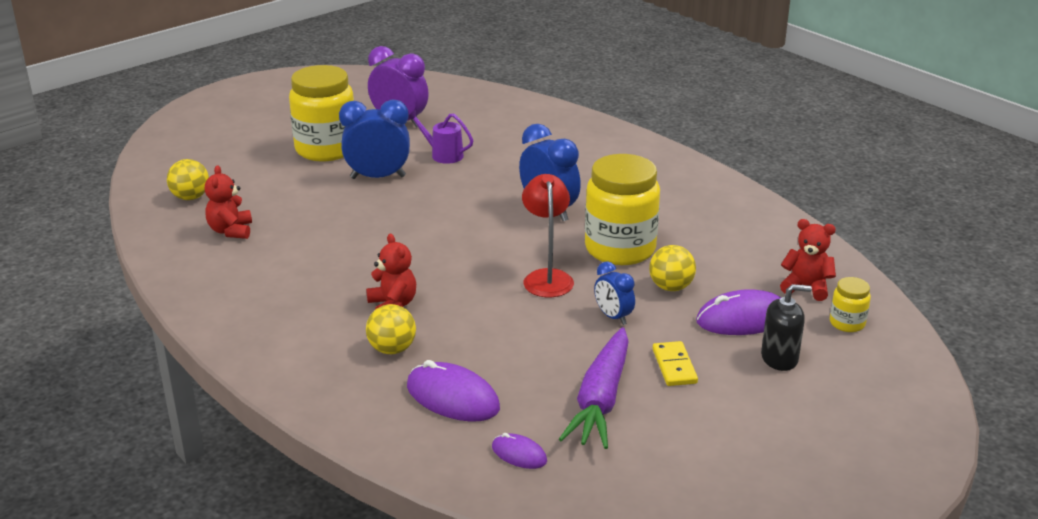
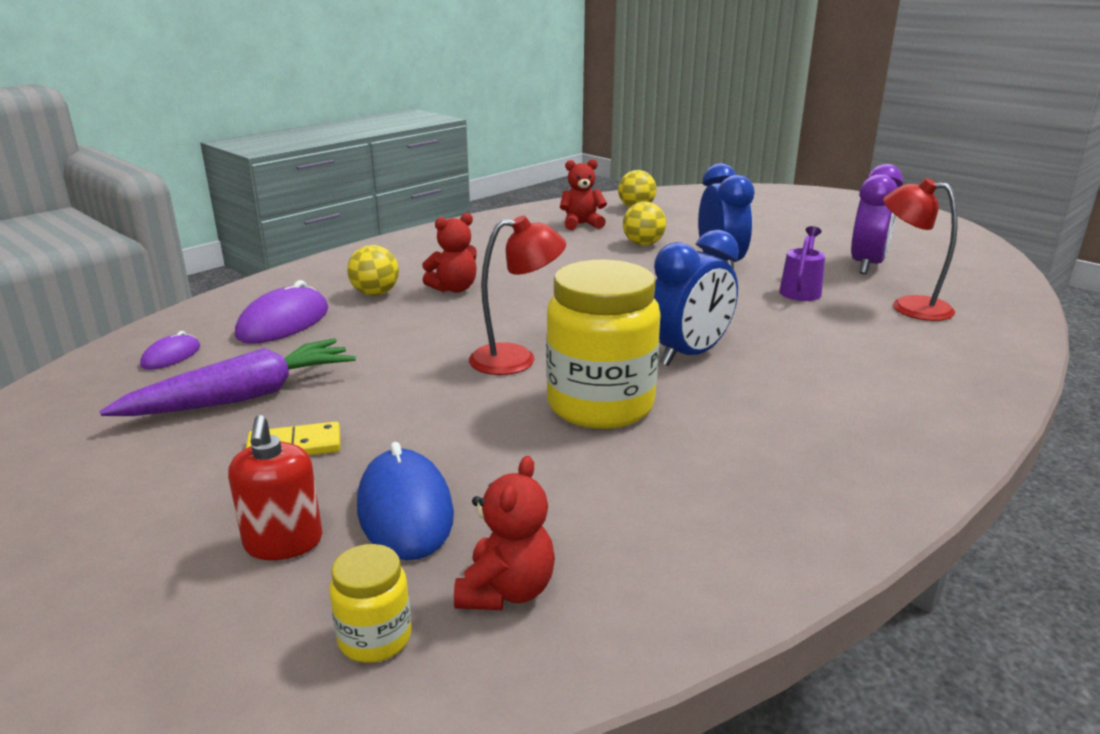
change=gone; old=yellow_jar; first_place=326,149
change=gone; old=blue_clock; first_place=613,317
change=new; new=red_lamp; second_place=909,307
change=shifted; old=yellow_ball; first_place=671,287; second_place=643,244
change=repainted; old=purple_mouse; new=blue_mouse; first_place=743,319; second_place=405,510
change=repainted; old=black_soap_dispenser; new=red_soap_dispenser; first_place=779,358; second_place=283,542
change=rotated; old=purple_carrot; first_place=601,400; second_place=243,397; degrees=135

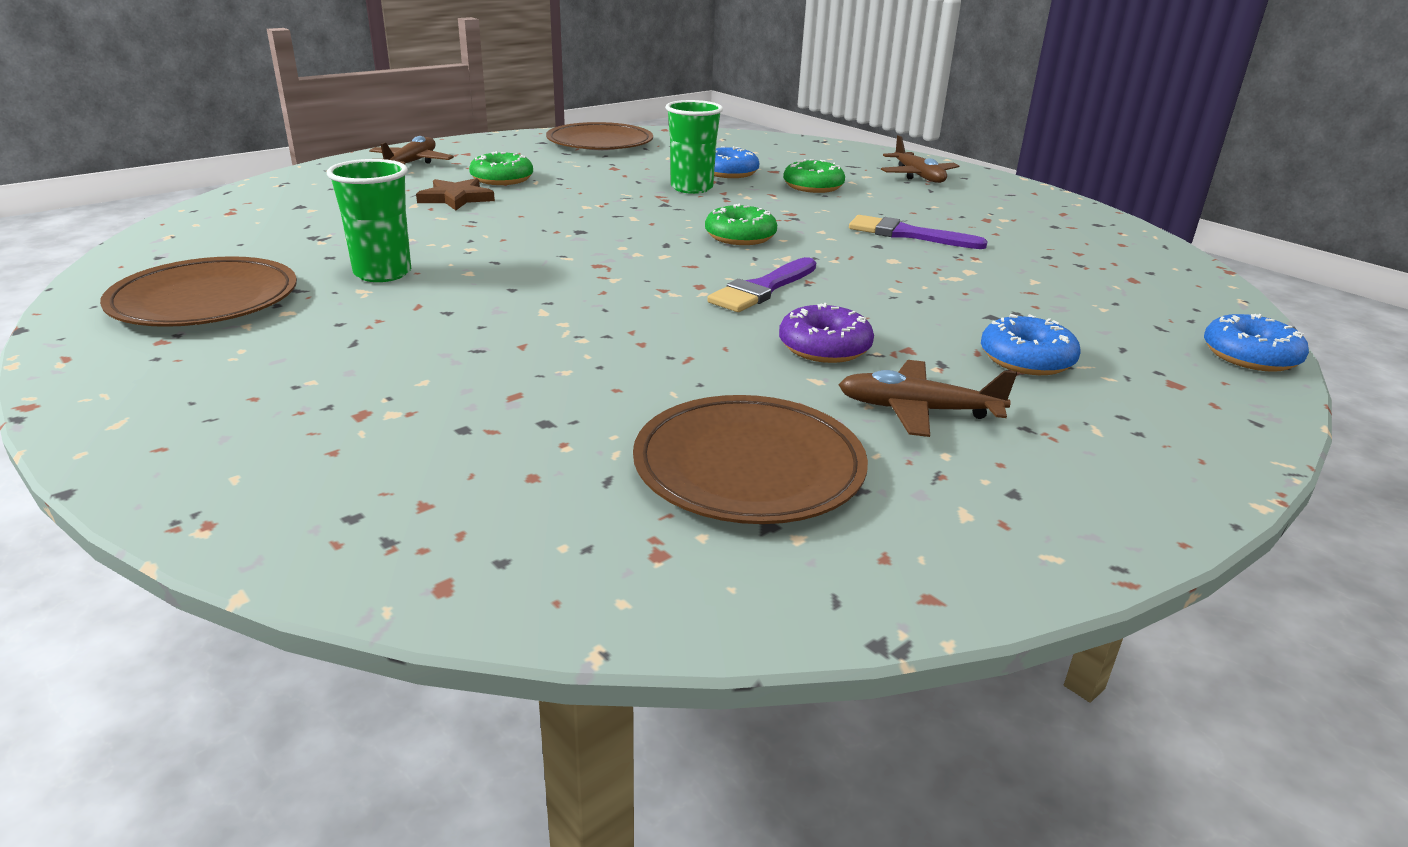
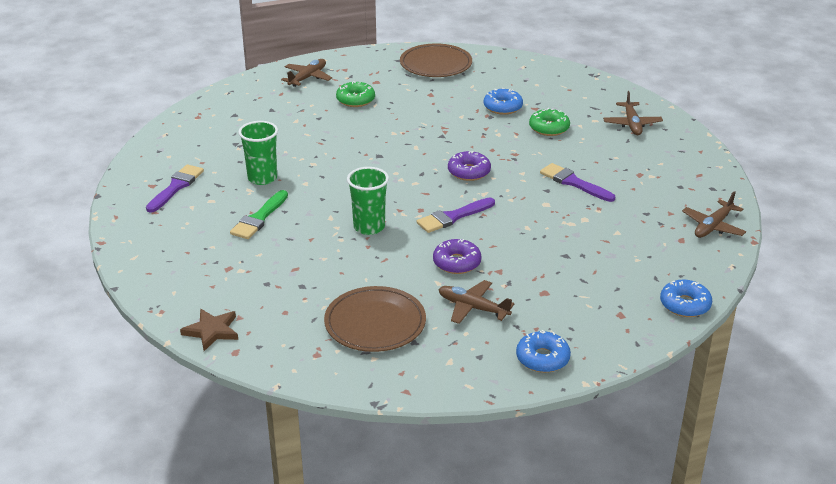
change=new; new=green_brush; second_place=259,218
change=new; new=brown_plane; second_place=713,226
change=shifted; old=brown_star; first_place=456,198; second_place=212,331
change=shifted; old=green_cup; first_place=691,188; second_place=369,227
change=shifted; old=blue_donut; first_place=1026,359; second_place=542,358
change=swapped; old=brown_plate; new=purple_brush; first_place=205,300; second_place=176,187
change=repainted; old=green_donut; new=purple_donut; first_place=740,236; second_place=469,172

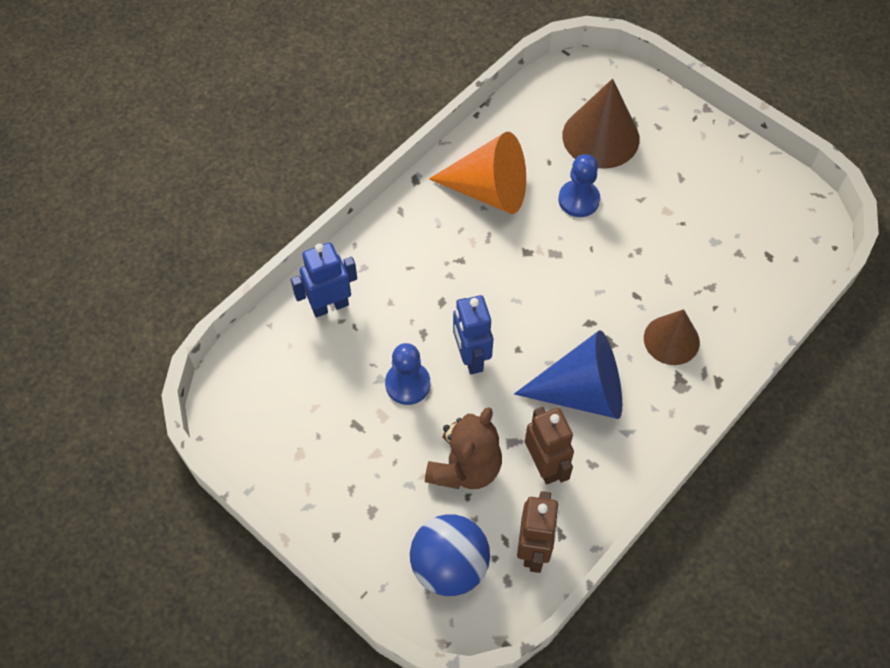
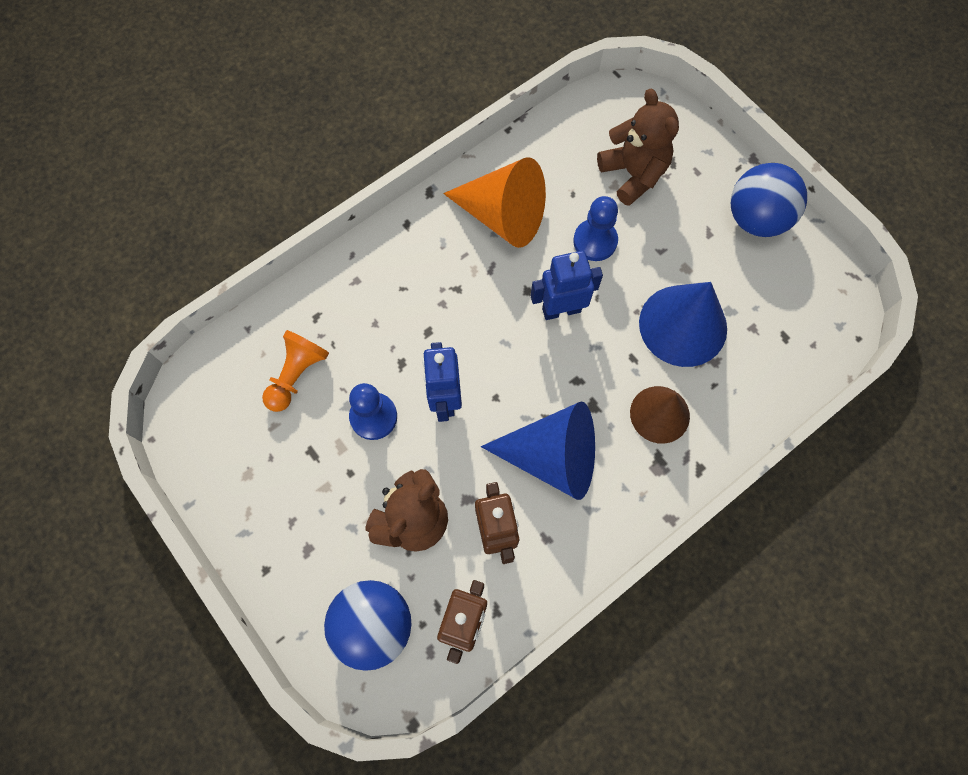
change=new; new=orange_pawn; second_place=297,375
change=new; new=blue_cone; second_place=683,325
change=new; new=blue_ball; second_place=756,218
change=shifted; old=blue_robot; first_place=330,306; second_place=561,310
change=swapped; old=brown_cone; new=brown_teddy_bear; first_place=600,137; second_place=633,174

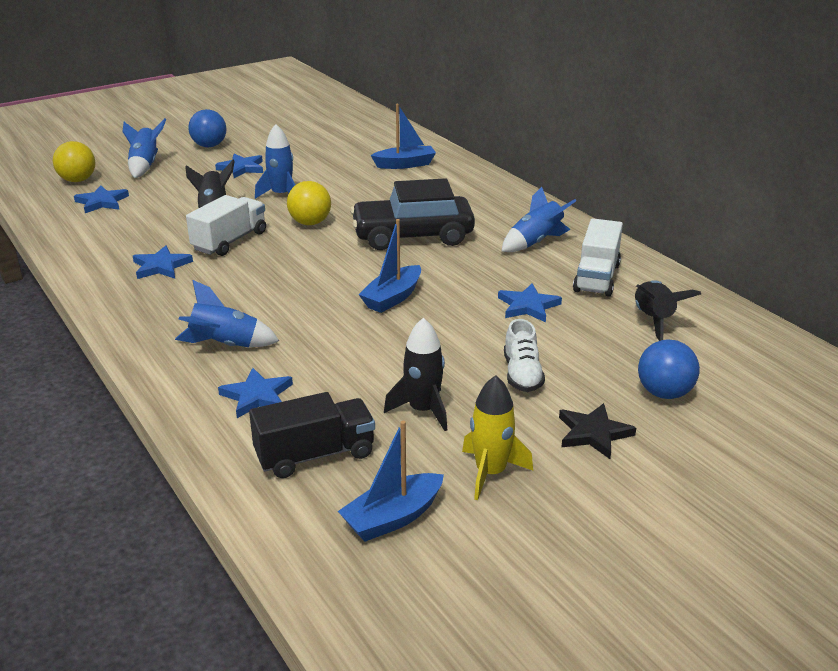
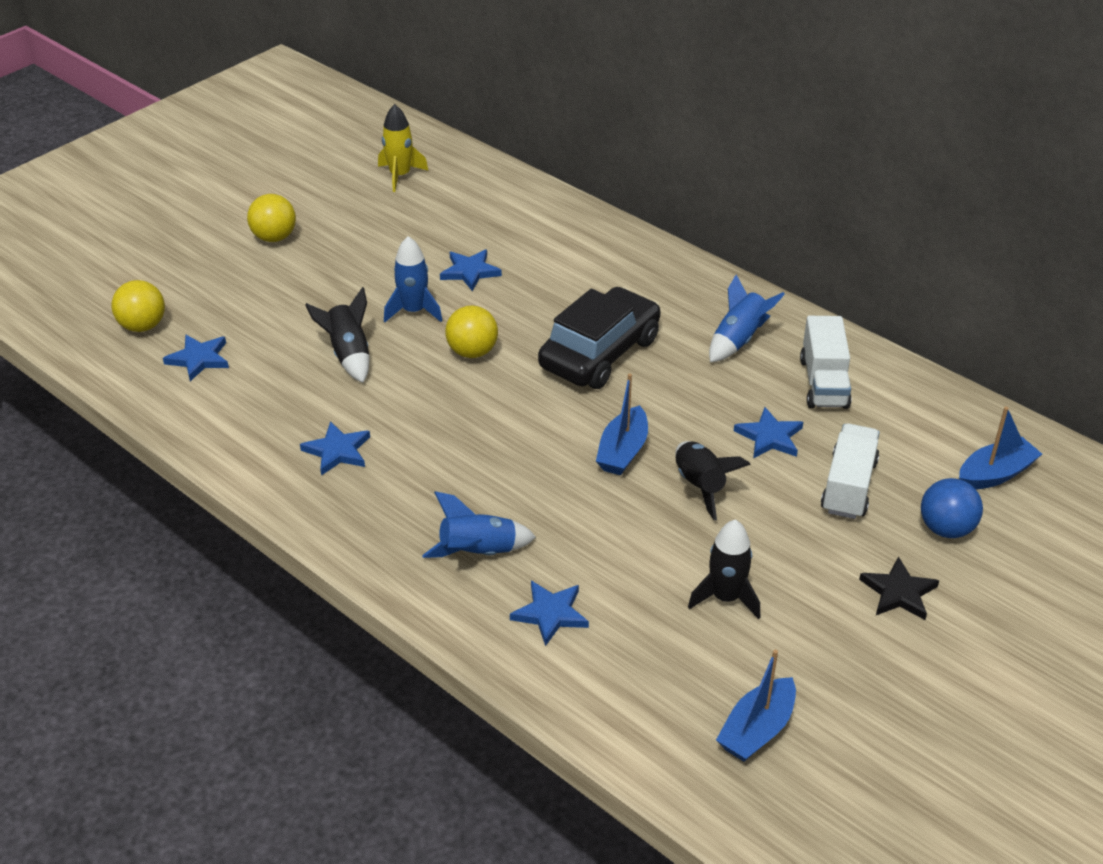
change=gone; old=blue_rocket; first_place=145,165
change=gone; old=black_truck; first_place=315,455
change=gone; old=white_shoe; first_place=522,374
change=shifted; old=white_truck; first_place=230,241; second_place=848,486
change=shifted; old=blue_star; first_place=242,168; second_place=470,272
change=shifted; old=blue_boat; first_place=405,164; second_place=995,474
change=shifted; old=yellow_rocket; first_place=490,472; second_place=400,176
change=shifted; old=black_rocket; first_place=653,320; second_place=700,486
change=repainted; old=blue_ball; new=yellow_ball; first_place=209,146; second_place=274,237
change=rotated; old=black_car; first_place=412,236; second_place=600,353; degrees=150

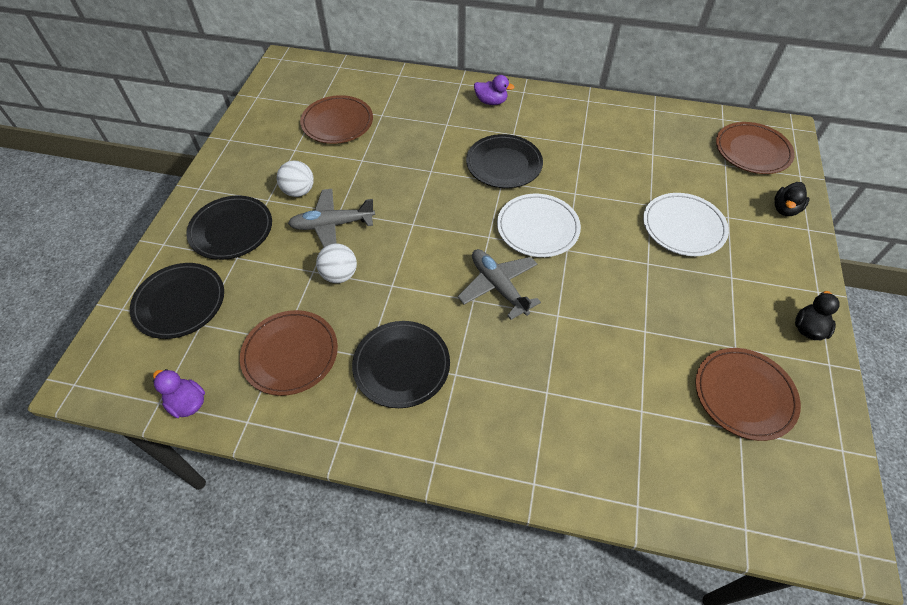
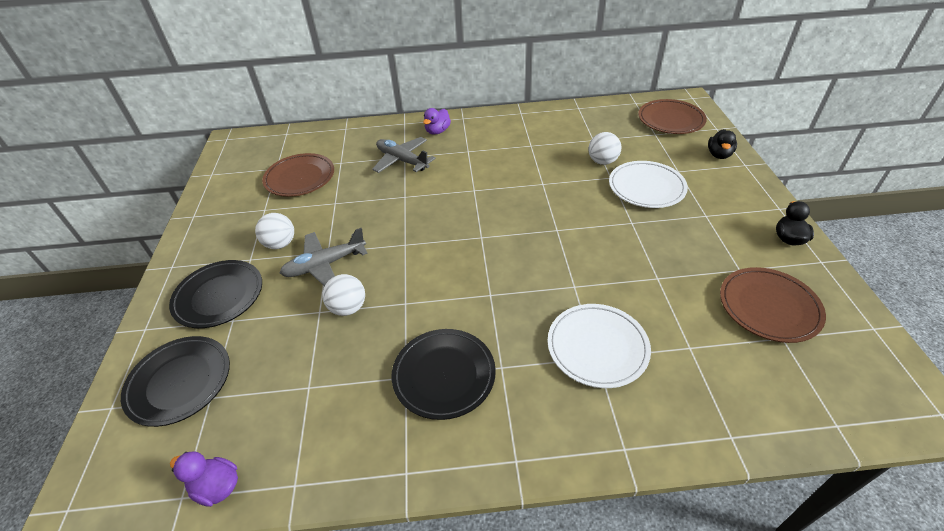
change=gone; old=brown_plate; first_place=290,354
change=gone; old=black_plate; first_place=504,164
change=new; new=white_ball; second_place=602,161
change=shifted; old=grey_plane; first_place=498,286; second_place=402,160
change=shifted; old=white_plate; first_place=538,228; second_place=597,347
change=rotated; old=purple_duck; first_place=491,102; second_place=437,131; degrees=120

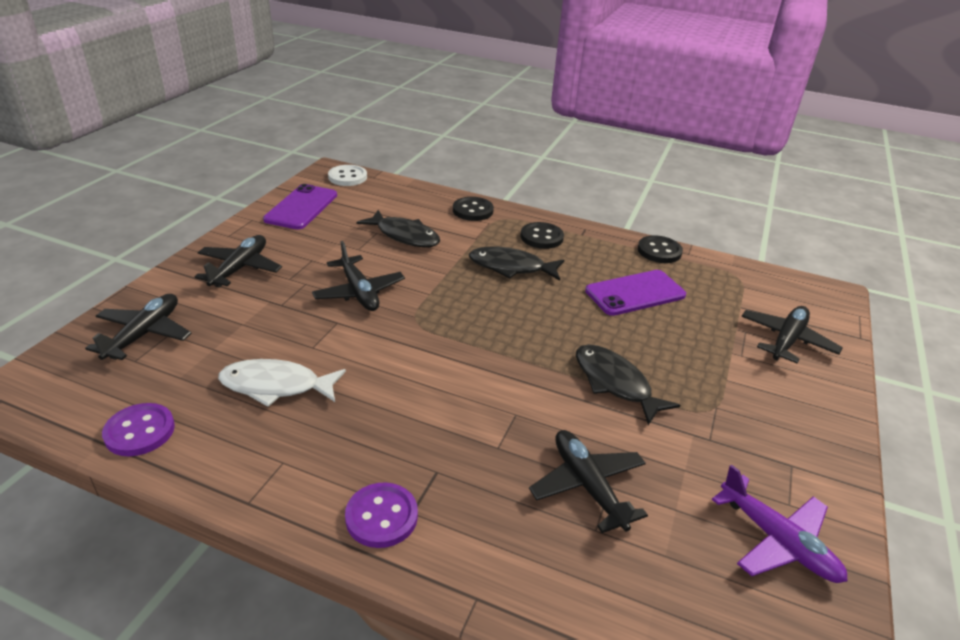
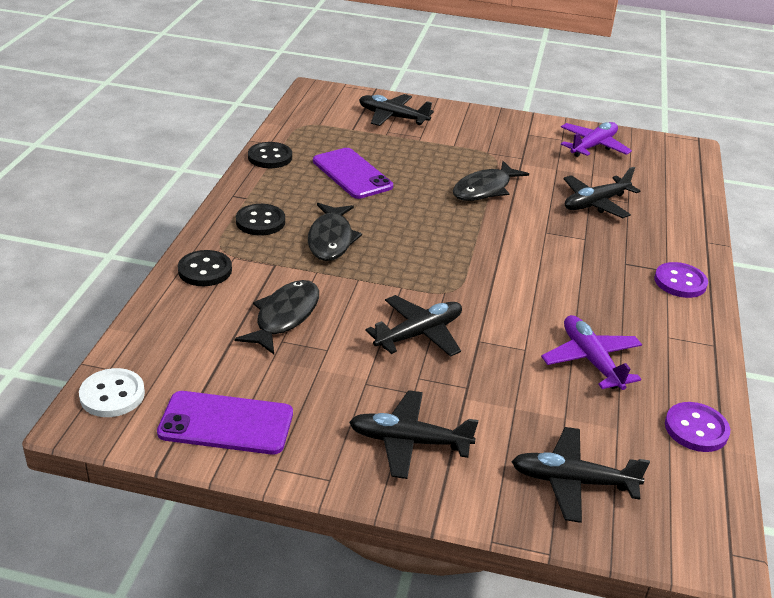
change=swapped; old=white_fish; new=purple_plane; first_place=276,386; second_place=590,360

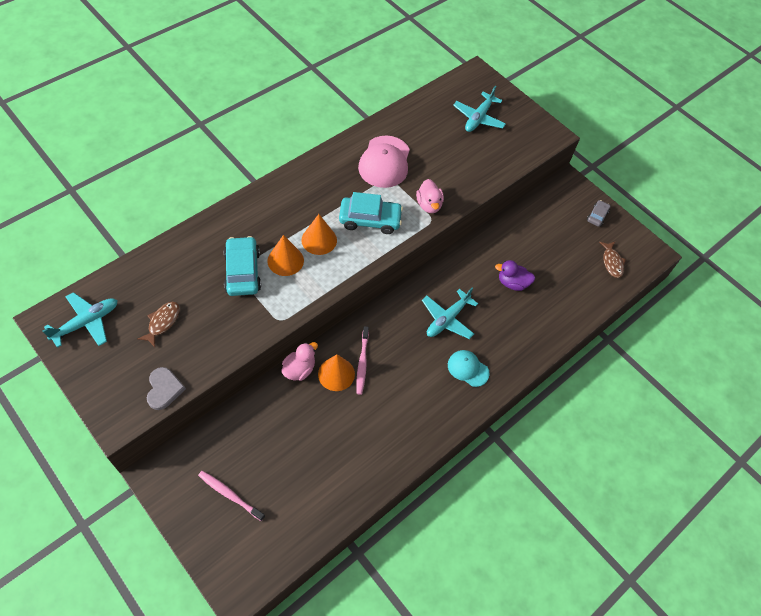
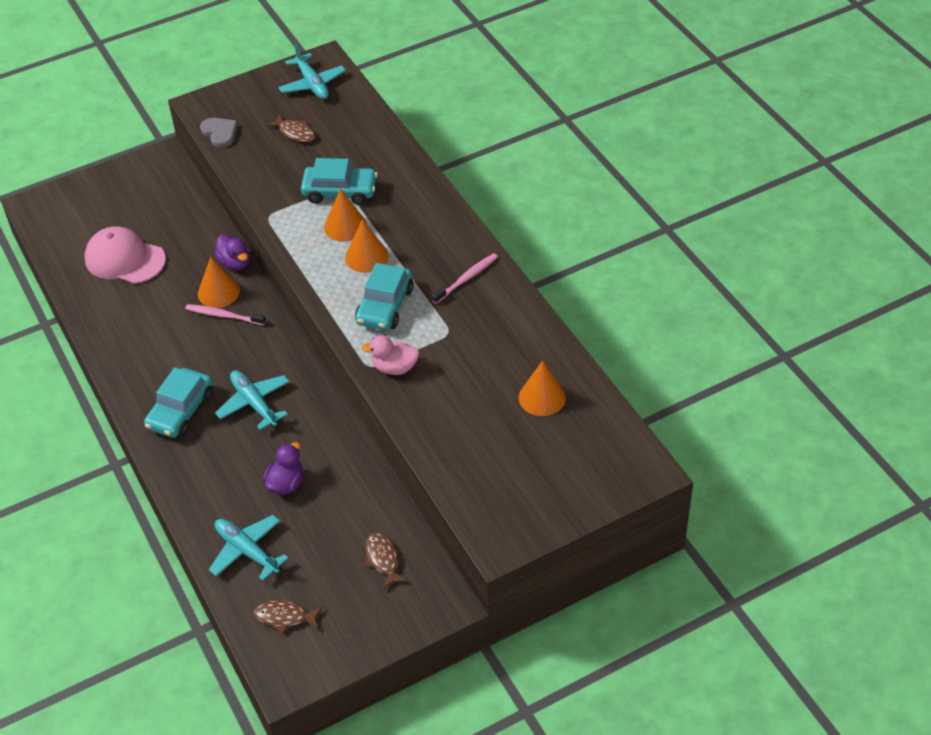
change=gone; old=grey_car; first_place=597,216
change=new; new=brown_fish; second_place=383,559
change=new; new=orange_cone; second_place=542,397
change=shifted; old=pink_toothbrush; first_place=229,494; second_place=467,278
change=shifted; old=pink_cap; first_place=384,162; second_place=125,259
change=shifted; old=turquoise_plane; first_place=478,118; second_place=247,551
change=swapped; old=turquoise_cap; new=turquoise_car; first_place=468,369; second_place=181,411
change=repainted; old=pink_duck; new=purple_duck; first_place=299,369; second_place=235,263
change=rotated; old=grey_heart; first_place=164,389; second_place=220,133; degrees=-135

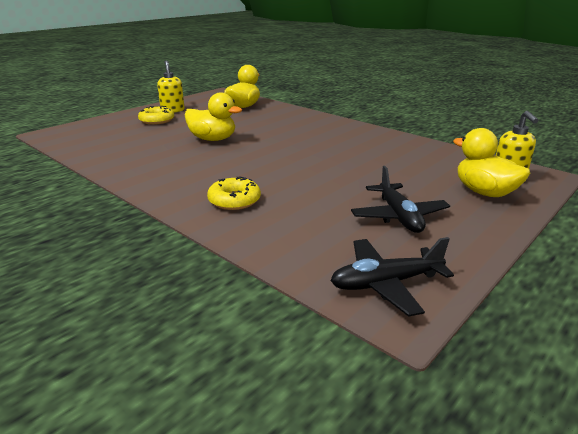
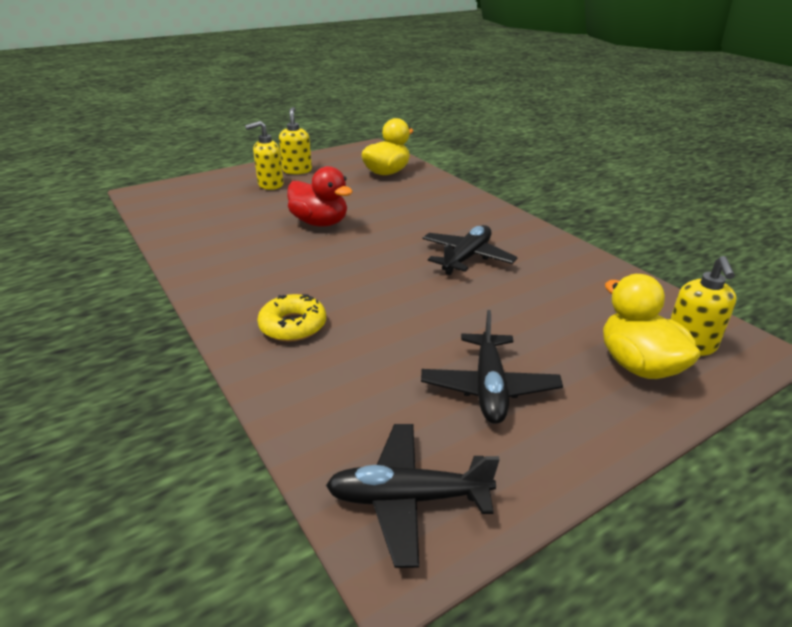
change=new; new=black_plane; second_place=466,258
change=swapped; old=yellow_donut; new=yellow_soap_dispenser; first_place=157,120; second_place=270,185
change=repainted; old=yellow_duck; new=red_duck; first_place=213,139; second_place=320,223

